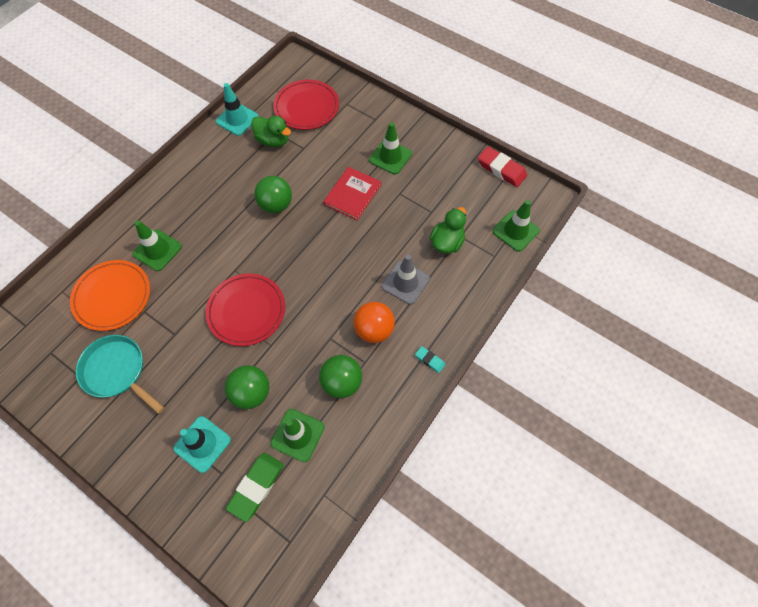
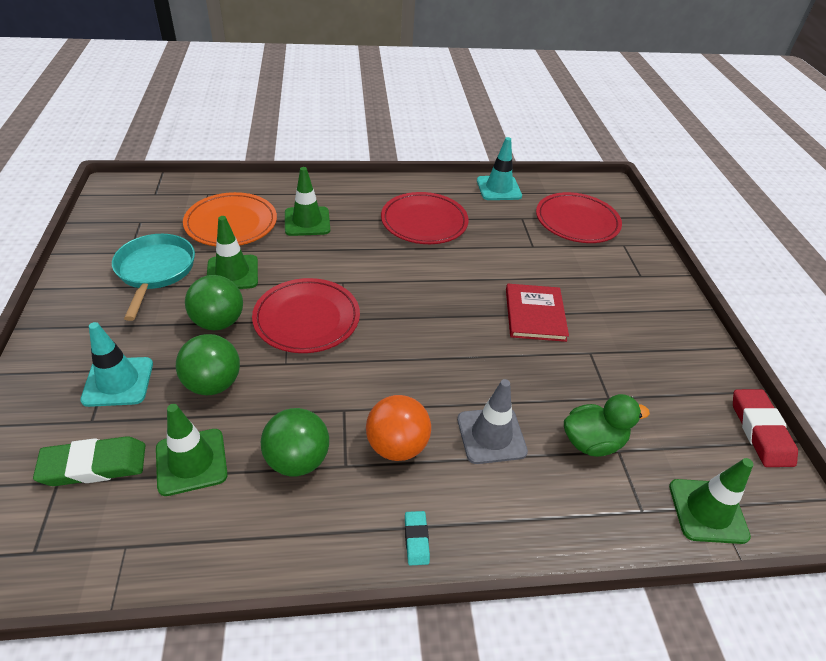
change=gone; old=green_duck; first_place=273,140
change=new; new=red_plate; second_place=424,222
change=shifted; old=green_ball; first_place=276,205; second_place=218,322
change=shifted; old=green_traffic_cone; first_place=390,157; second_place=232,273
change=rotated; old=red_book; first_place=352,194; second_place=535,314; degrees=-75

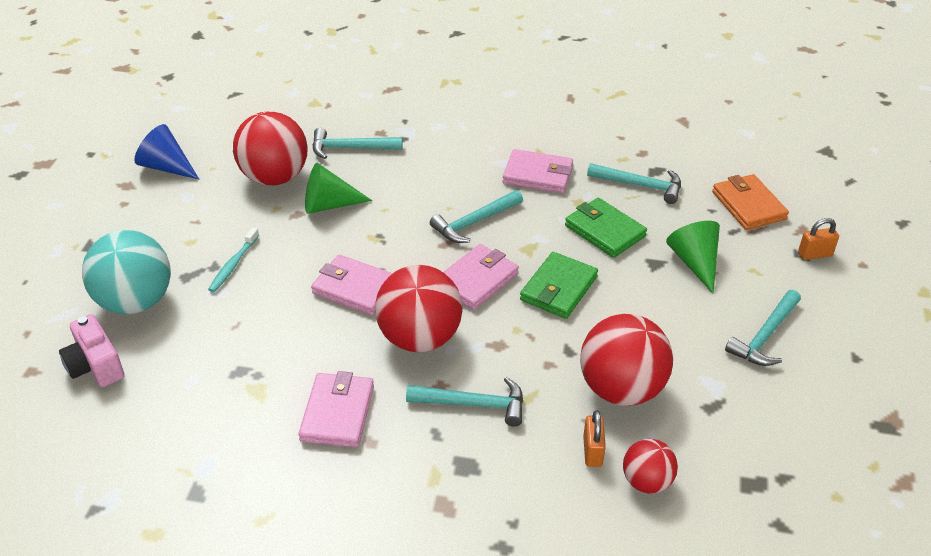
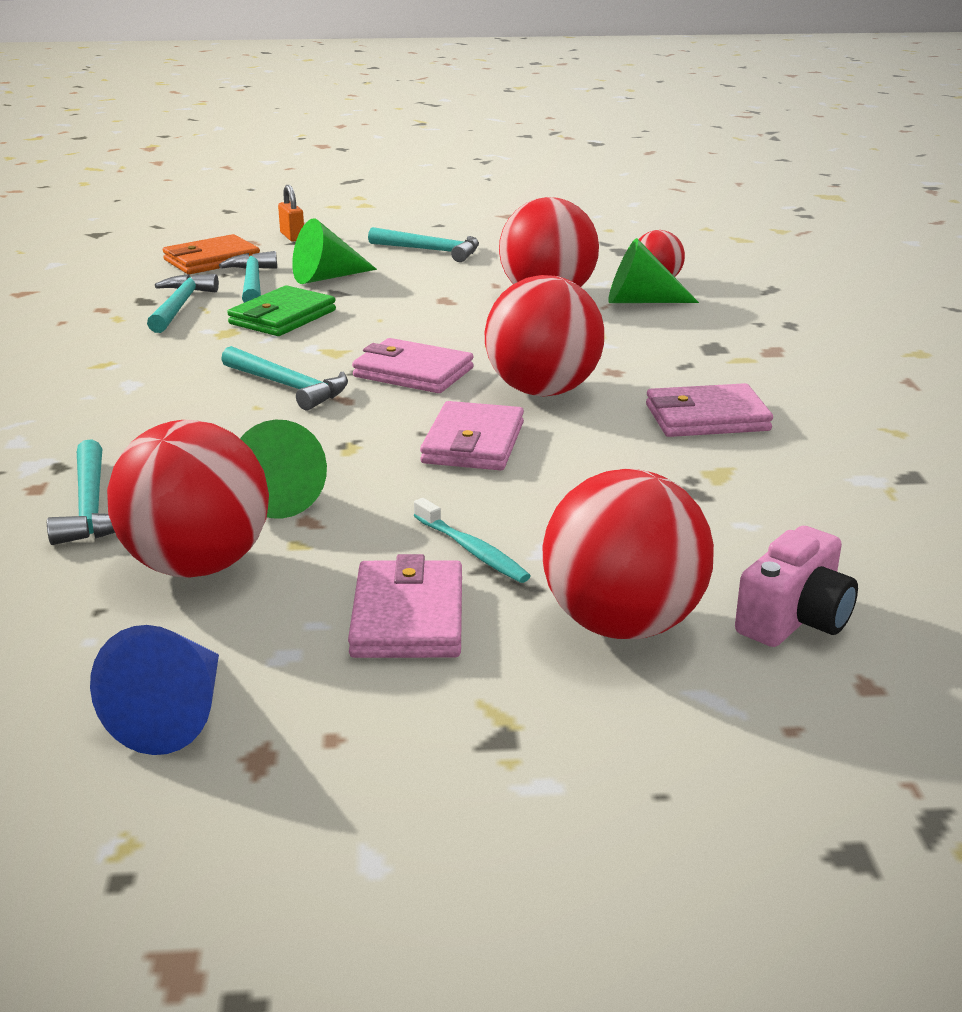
change=gone; old=green_wallet; first_place=558,288
change=shifted; old=turquoise_hammer; first_place=474,404; second_place=252,282
change=shifted; old=pink_wallet; first_place=538,175; second_place=408,617
change=swapped; old=orange_padlock; new=green_cone; first_place=592,451; second_place=641,301
change=repainted; old=turquoise_ball; new=red_ball; first_place=136,301; second_place=622,624
change=rotated; old=turquoise_toothbrush; first_place=233,265; second_place=472,550; degrees=45

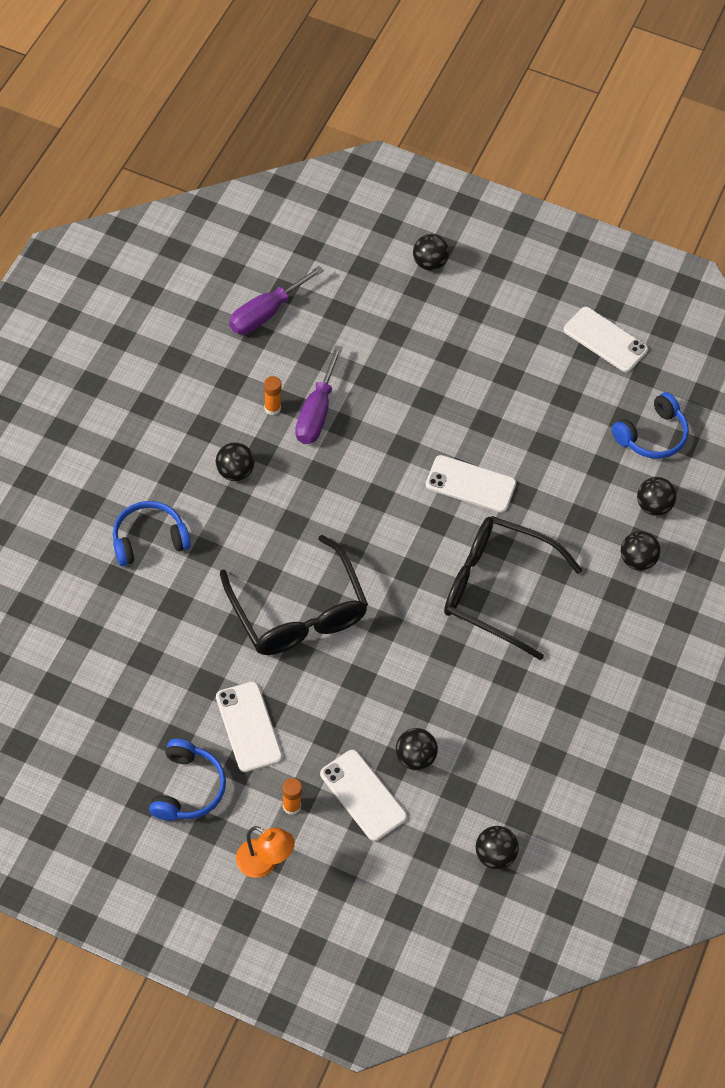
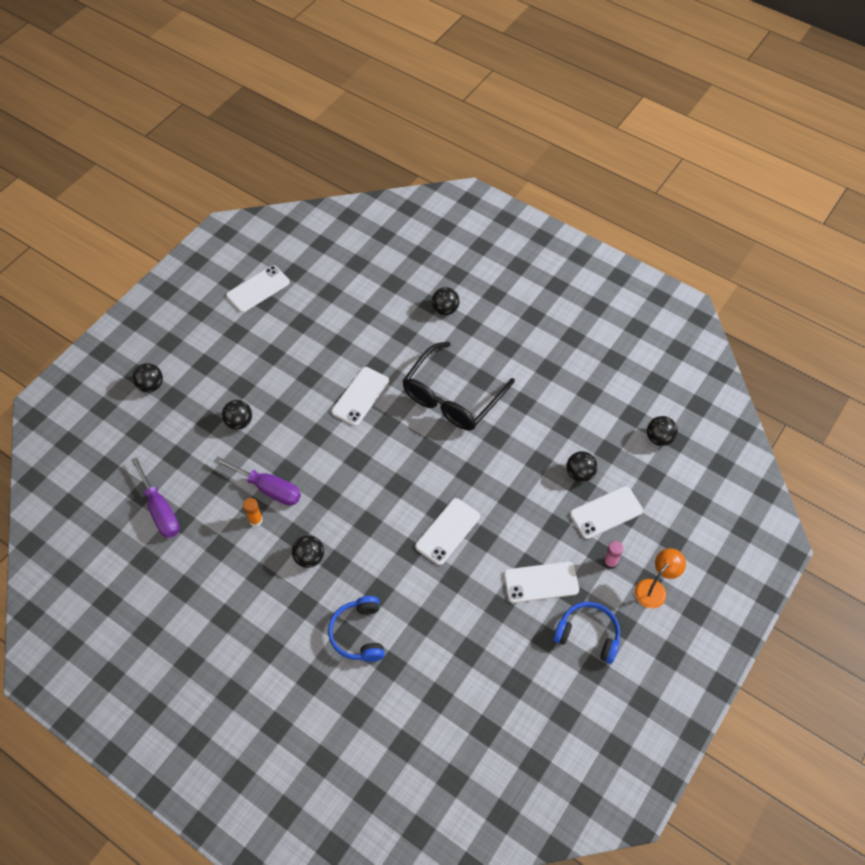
change=gone; old=blue_headphones; first_place=652,435
change=shifted; old=black_ball; first_place=653,506; second_place=239,422
change=swapped; old=black_glasses; new=white_phone; first_place=298,612; second_place=448,531
change=repainted; old=orange_glue_stick; new=pink_glue_stick; first_place=291,806; second_place=610,562

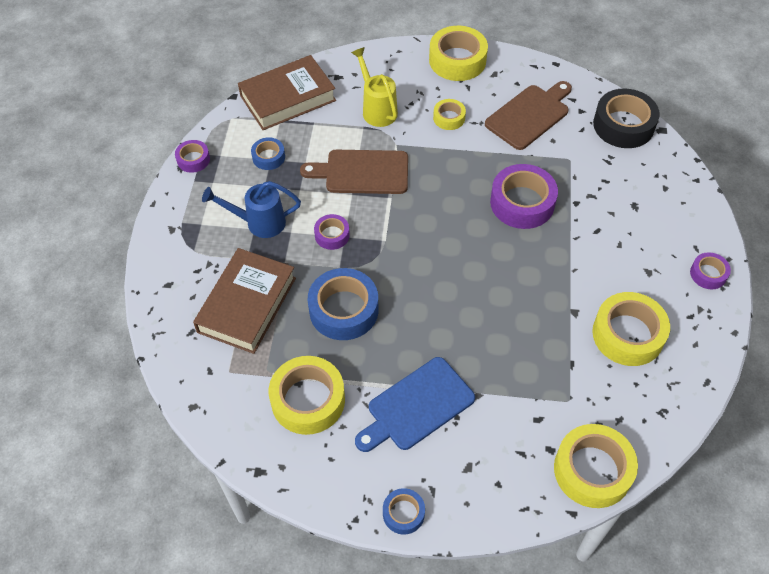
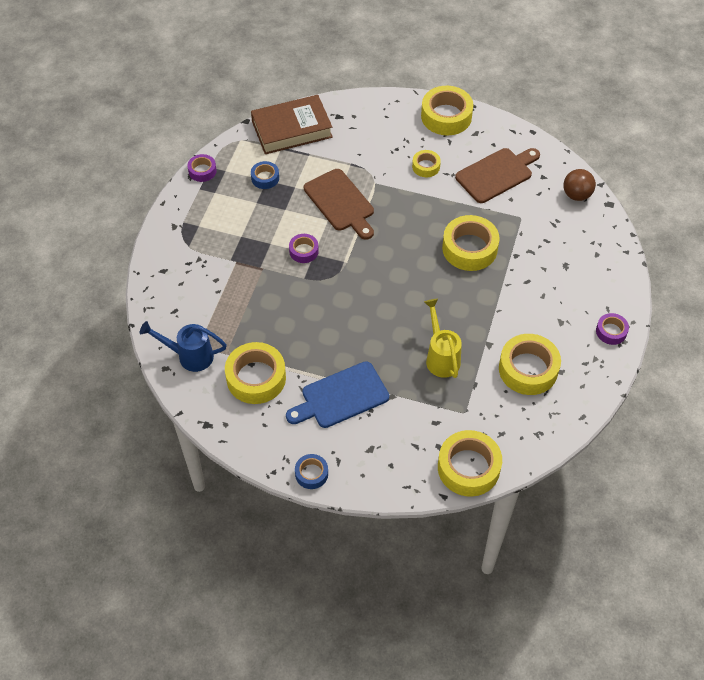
change=gone; old=brown_book; first_place=247,305
change=gone; old=blue_tape; first_place=344,310
change=shifted; old=blue_watering_can; first_place=259,223; second_place=189,356
change=shifted; old=yellow_watering_can; first_place=377,109; second_place=441,357
change=swapped; old=black_tape; new=brown_ball; first_place=623,125; second_place=576,195
change=repainted; old=purple_tape; new=yellow_tape; first_place=522,203; second_place=469,248
change=rotated; old=brown_cutting_board; first_place=362,172; second_place=341,202; degrees=-135

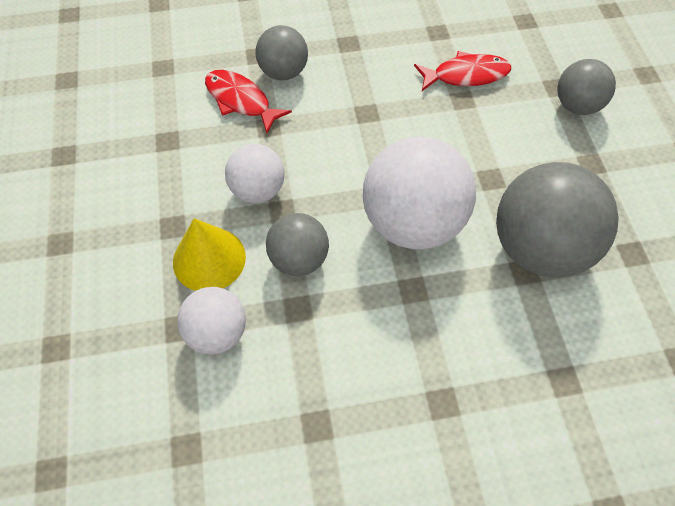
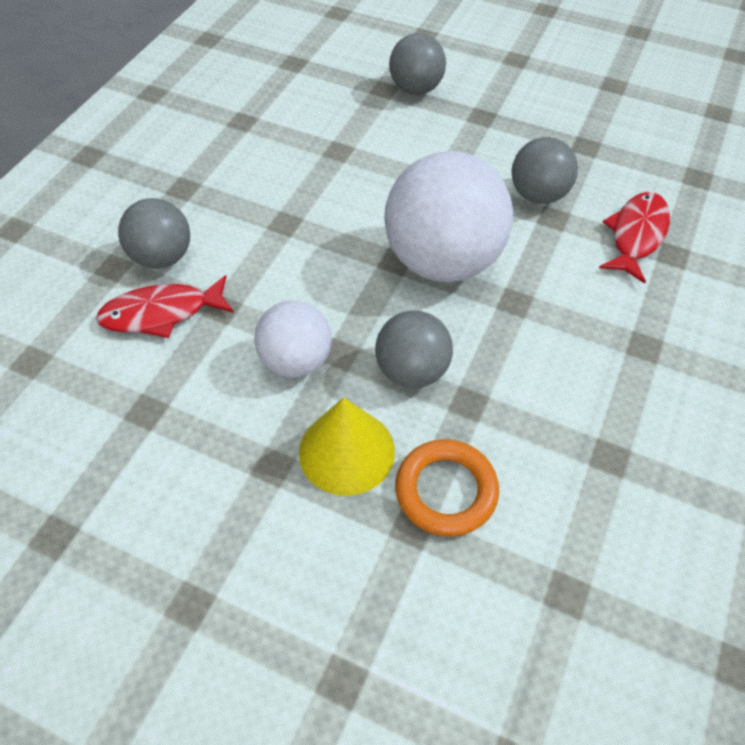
change=shifted; old=red_fish; first_place=466,75; second_place=636,235
change=swapped; old=white_ball; new=orange_ring; first_place=217,333; second_place=446,490
change=scaled; old=grey_ball; first_place=539,248; second_place=538,195; factor=0.56

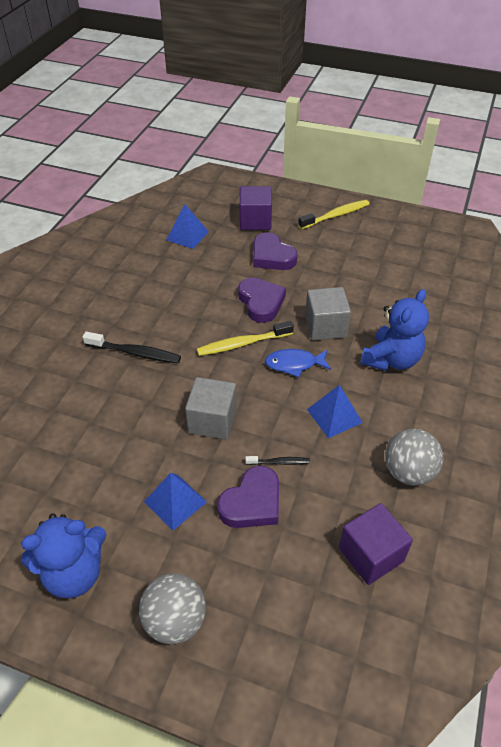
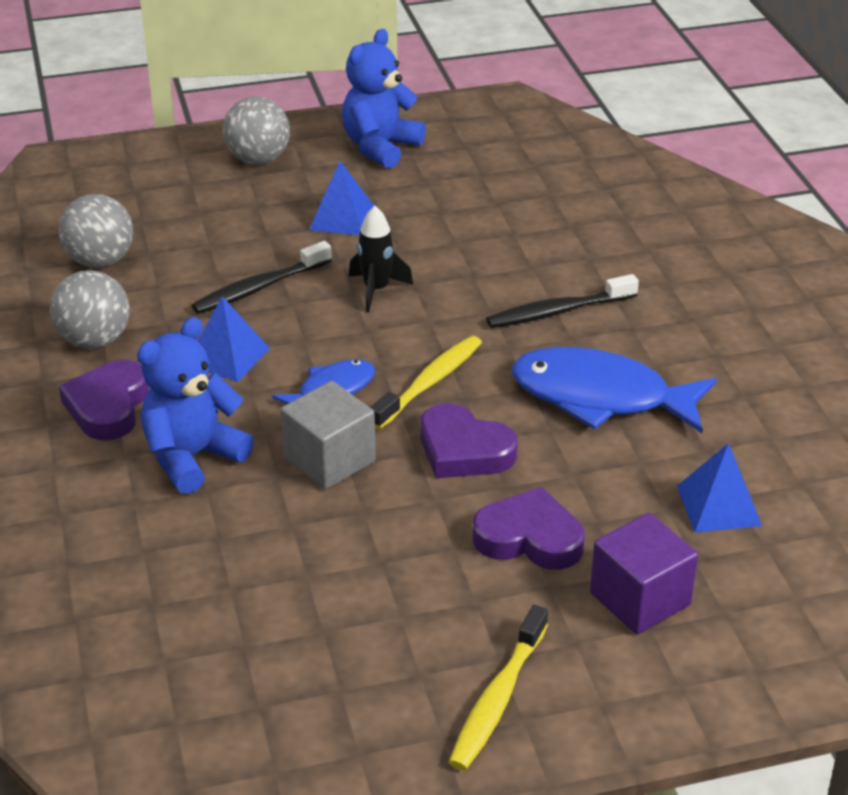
change=new; new=blue_fish; second_place=600,397
change=shifted; old=purple_heart; first_place=252,503; second_place=108,406
change=swapped; old=grey_cube; new=black_rocket; first_place=212,420; second_place=376,290
change=swapped; old=purple_cube; new=grey_ball; first_place=371,554; second_place=100,261
change=rotated; old=blue_teddy_bear; first_place=391,359; second_place=192,457; degrees=45
change=scaled; old=black_toothbrush; first_place=279,462; second_place=259,288; factor=1.8

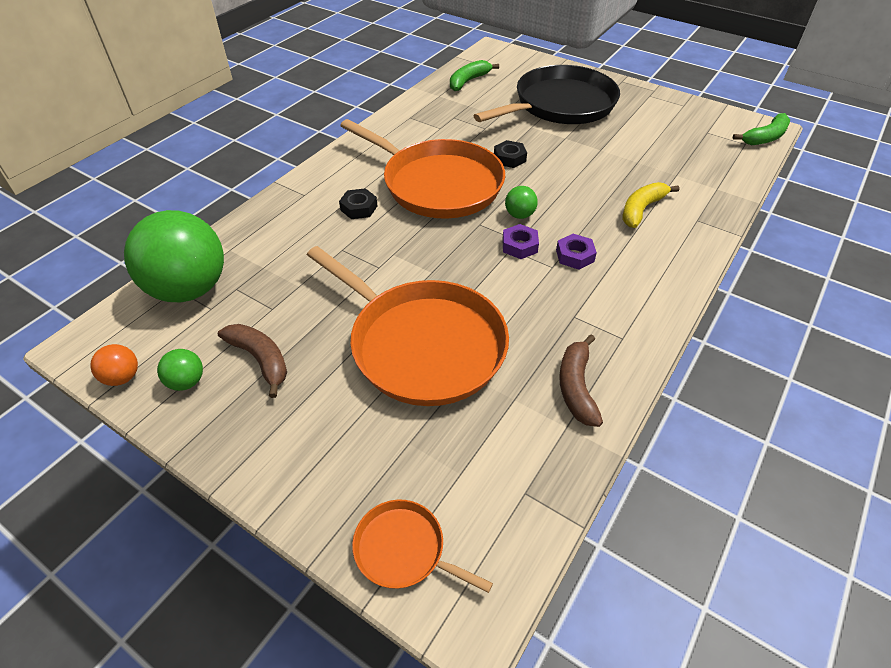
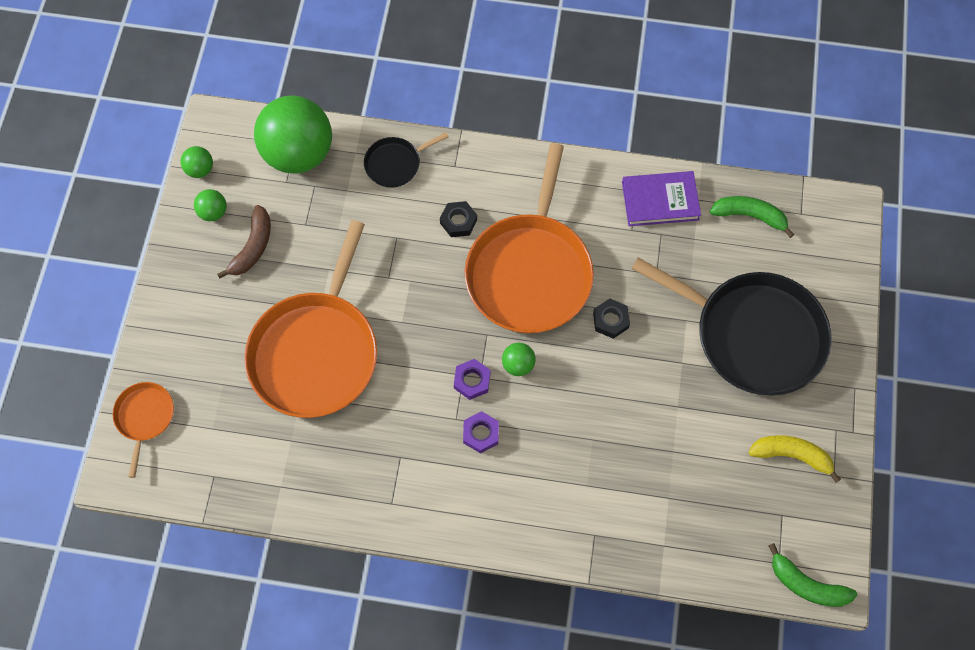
change=gone; old=brown_banana; first_place=576,387
change=new; new=black_pan; second_place=395,164
change=new; new=purple_book; second_place=660,201
change=shifted; old=yellow_banana; first_place=641,209; second_place=791,455
change=repainted; old=orange_ball; new=green_ball; first_place=122,377; second_place=200,169

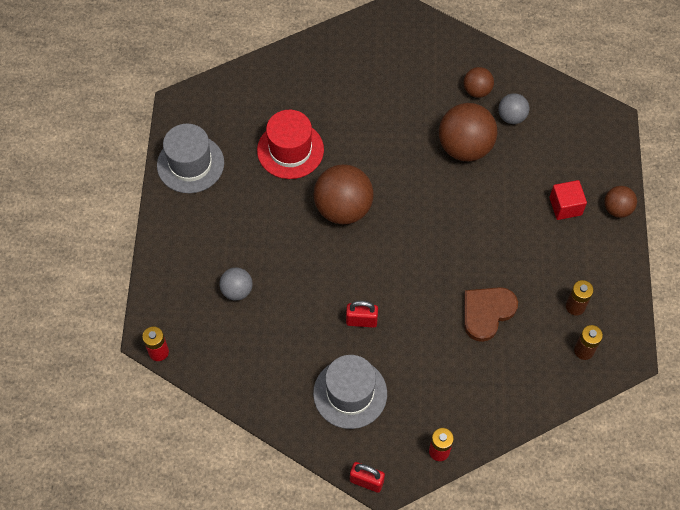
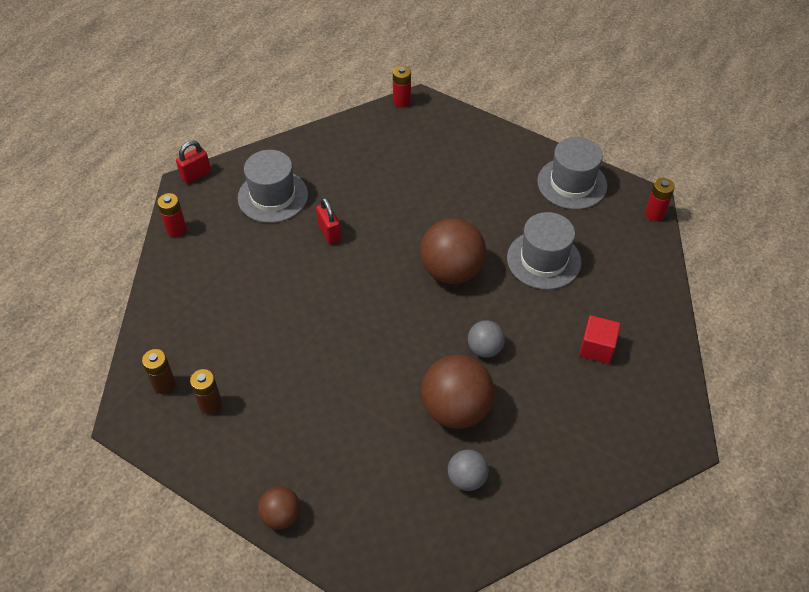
change=gone; old=brown_ball; first_place=477,91
change=gone; old=brown_heart; first_place=487,312
change=new; new=red_battery; second_place=654,214
change=shifted; old=grey_ball; first_place=237,290; second_place=484,348
change=shifted; old=red_cube; first_place=565,206; second_place=597,348
change=repainted; old=red_hat; new=grey_hat; first_place=290,150; second_place=543,260
change=rotated; old=red_padlock; first_place=361,321; second_place=329,232; degrees=-60

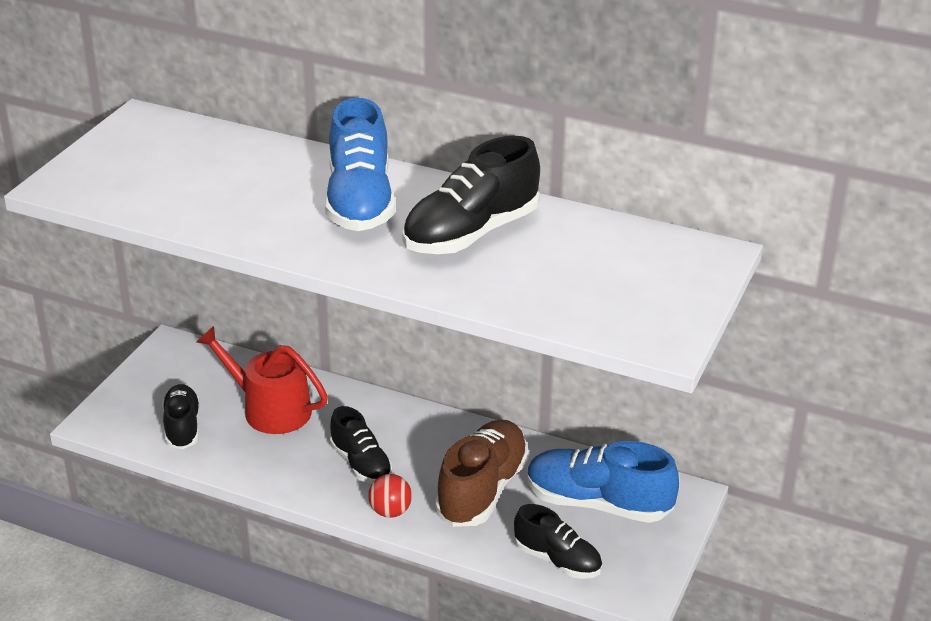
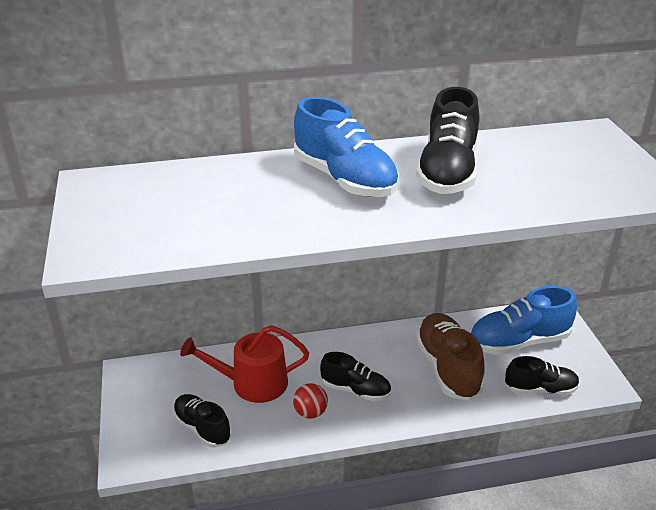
change=shifted; old=red_ball; first_place=390,511; second_place=310,412

